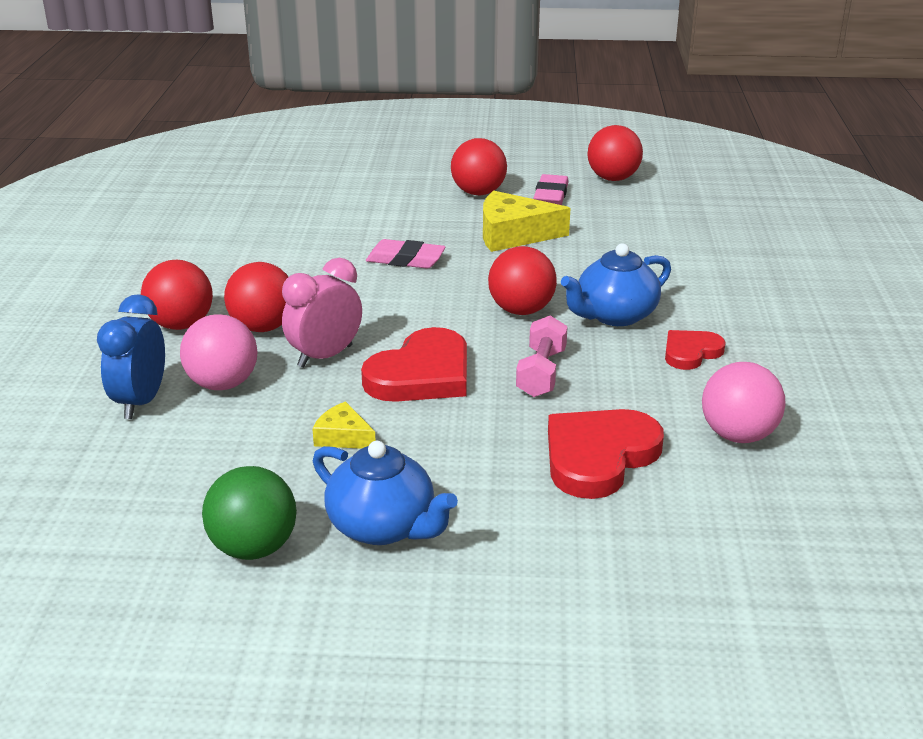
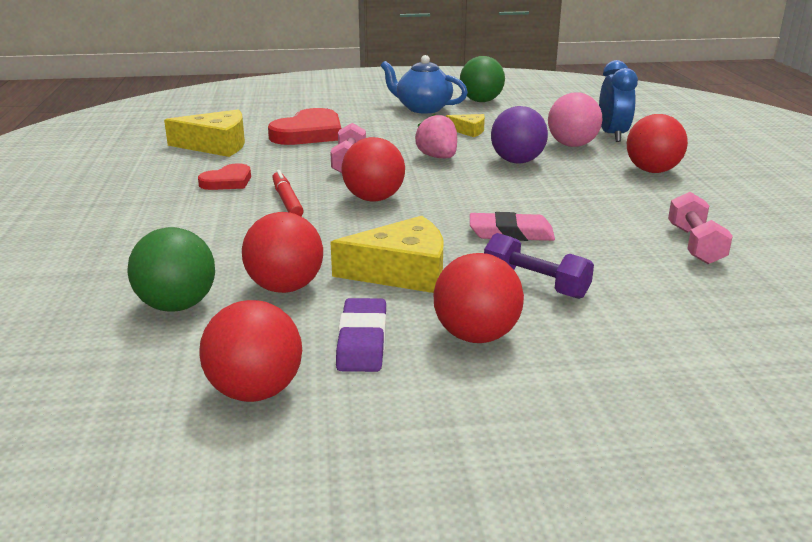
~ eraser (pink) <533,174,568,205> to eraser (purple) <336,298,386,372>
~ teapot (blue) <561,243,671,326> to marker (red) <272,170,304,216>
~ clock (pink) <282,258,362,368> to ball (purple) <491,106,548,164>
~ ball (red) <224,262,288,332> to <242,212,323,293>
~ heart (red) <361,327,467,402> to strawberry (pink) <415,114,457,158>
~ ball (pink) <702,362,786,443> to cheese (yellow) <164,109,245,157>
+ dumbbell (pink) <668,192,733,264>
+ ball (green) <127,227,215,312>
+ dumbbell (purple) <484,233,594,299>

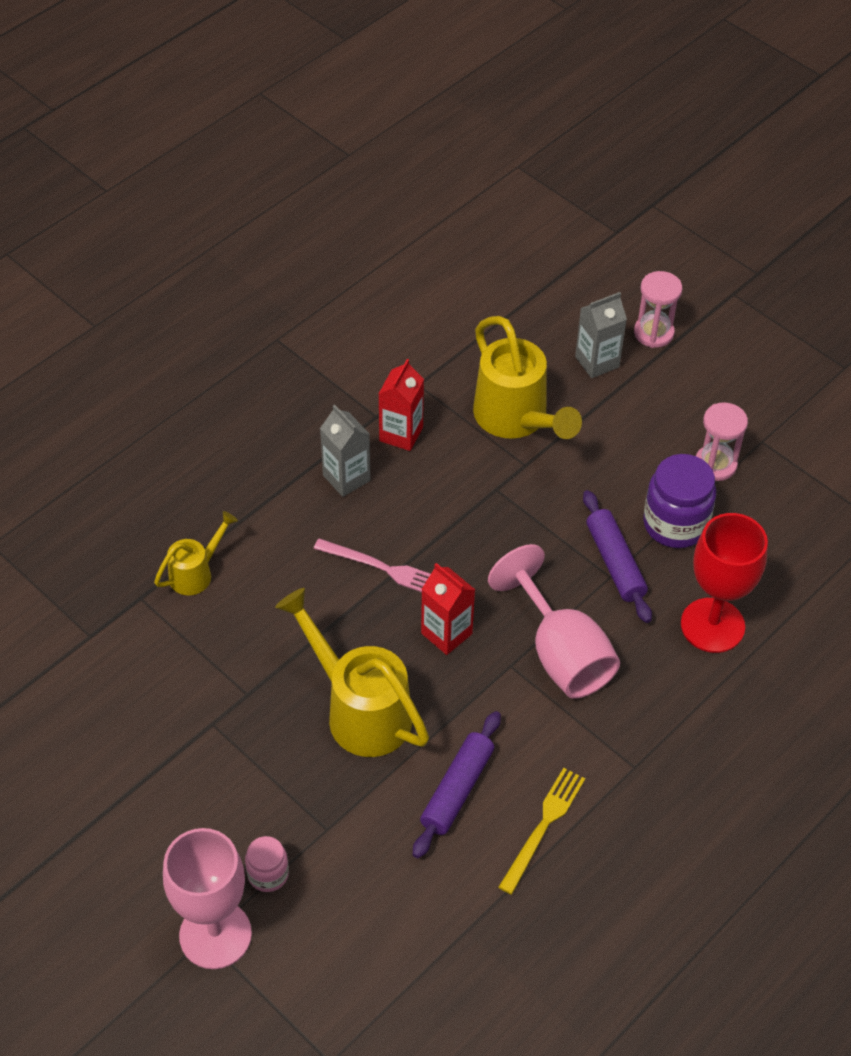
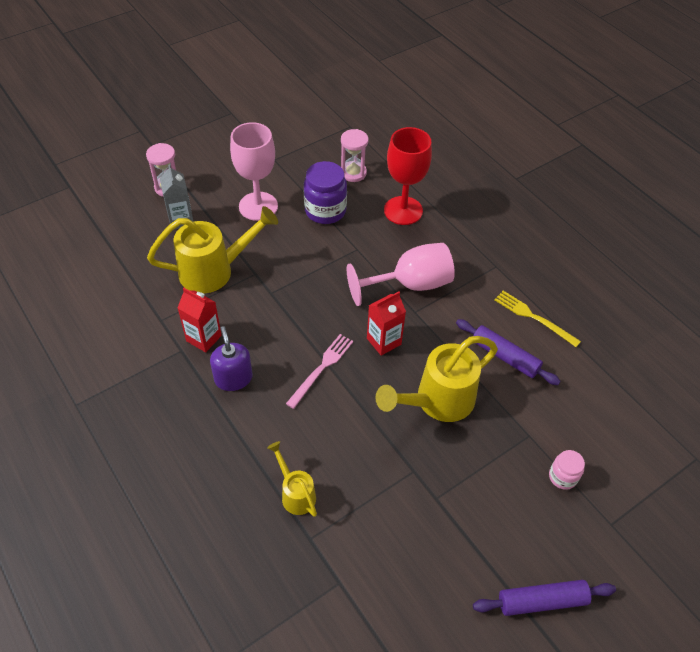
~ hourglass (pink) <696,402,748,481> to <341,129,369,182>
~ carton (grey) <320,404,370,497> to soap dispenser (purple) <210,326,253,391>
~ rolling pin (purple) <583,490,652,623> to <473,580,616,616>
~ goblet (pink) <163,828,252,969> to <230,122,278,221>

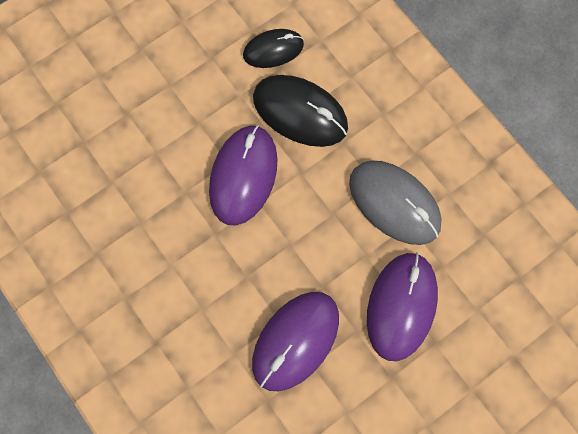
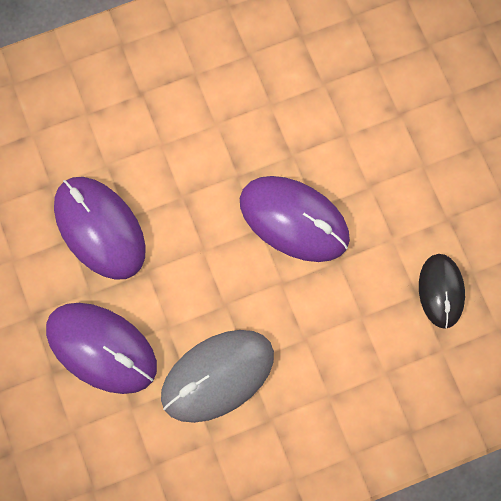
- mouse (black) <253,75,348,147>

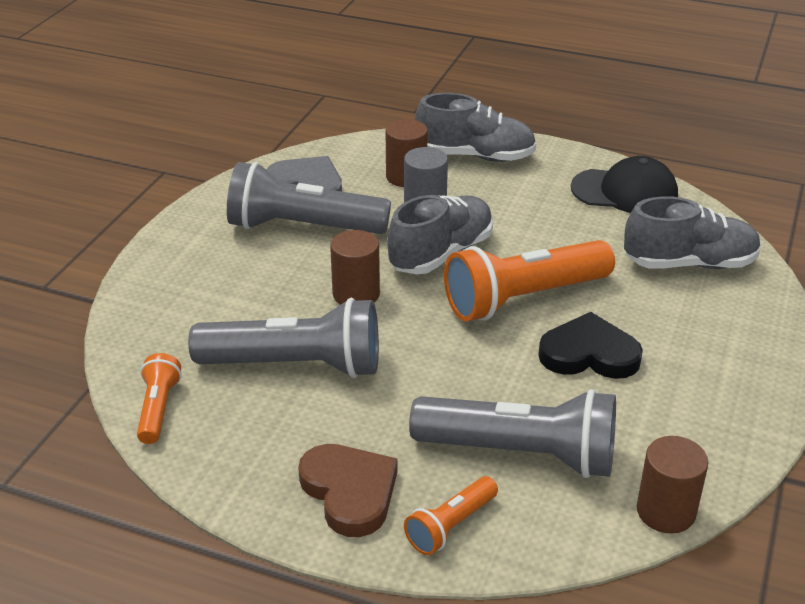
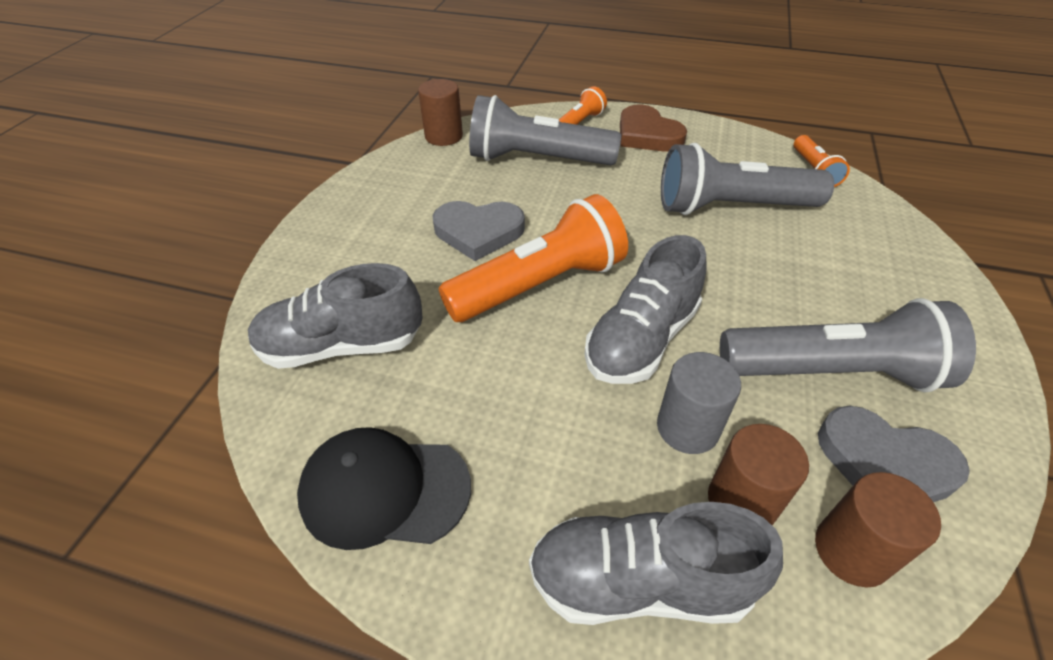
~ cylinder (brown) <330,230,380,305> to <815,472,941,587>
~ heart (black) <538,312,643,379> to heart (grey) <433,201,525,261>

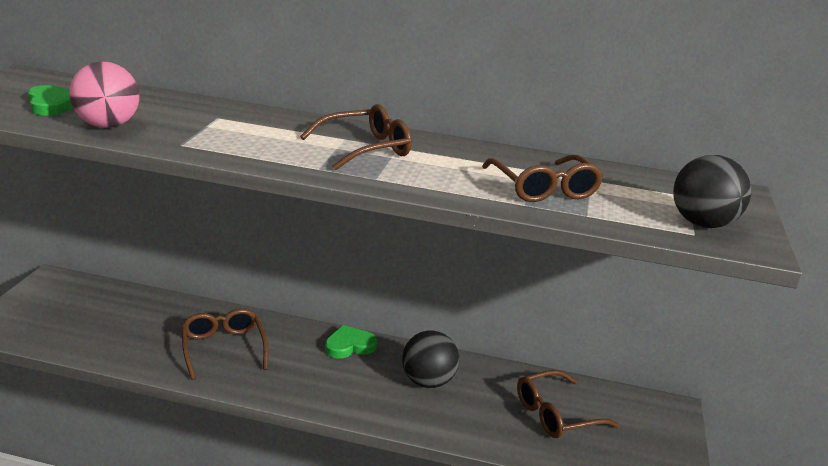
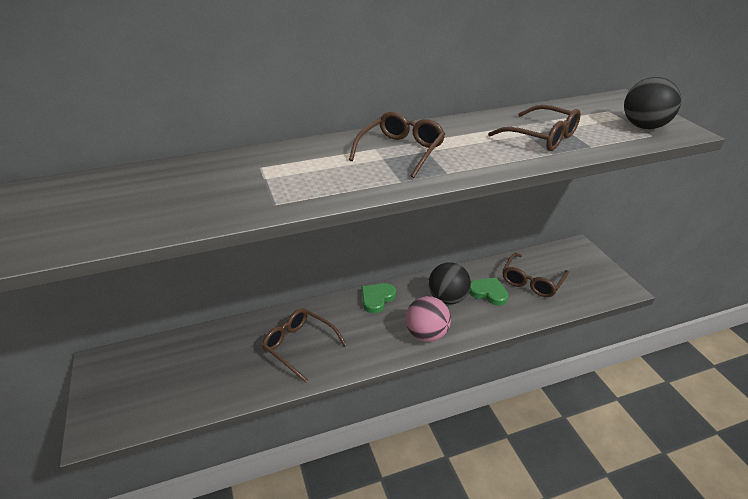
~ ball (pink) <69,61,139,128> to <405,296,451,342>
~ heart (green) <28,85,73,115> to <469,278,509,306>

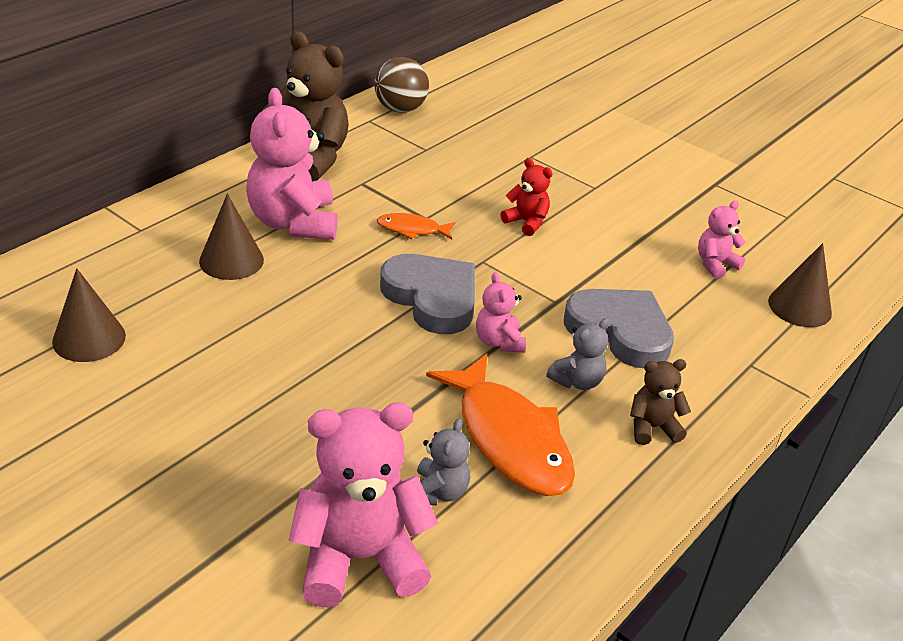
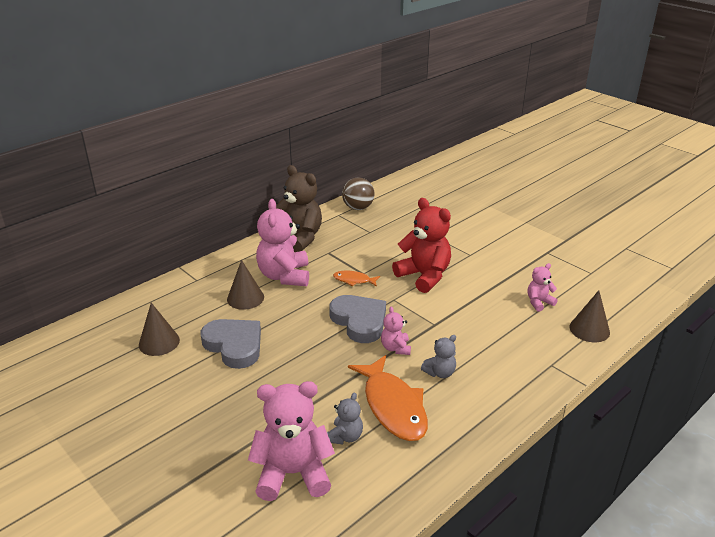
~ teddy bear (red) <501,158,553,236> = <392,198,451,293> x1.99
~ heart (grey) <564,289,674,368> to <201,319,261,369>
- teddy bear (brown) <630,359,691,445>

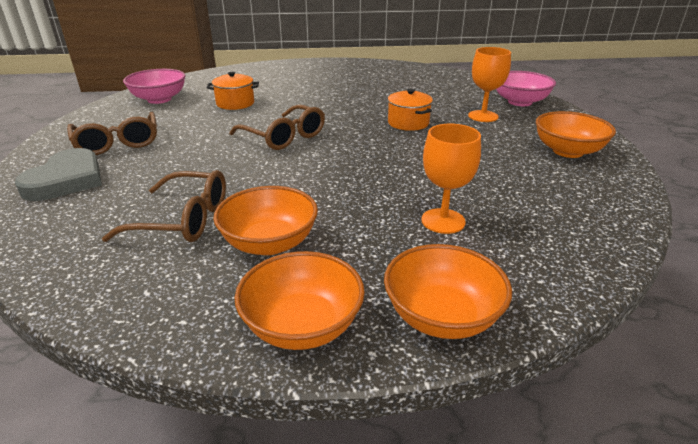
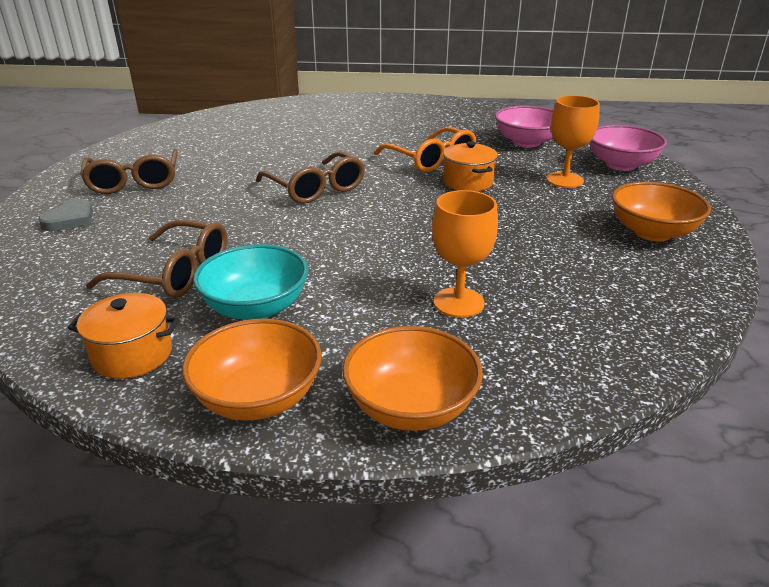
~ bowl (pink) <123,69,185,104> to <495,106,553,148>
~ pot (orange) <207,72,259,110> to <68,293,179,379>
~ heart (grey) <15,148,102,201> = <38,199,93,231> x0.60
~ bowl (orange) <213,186,318,255> to bowl (turquoise) <193,244,308,320>
+ glasses (orange) <374,127,477,172>

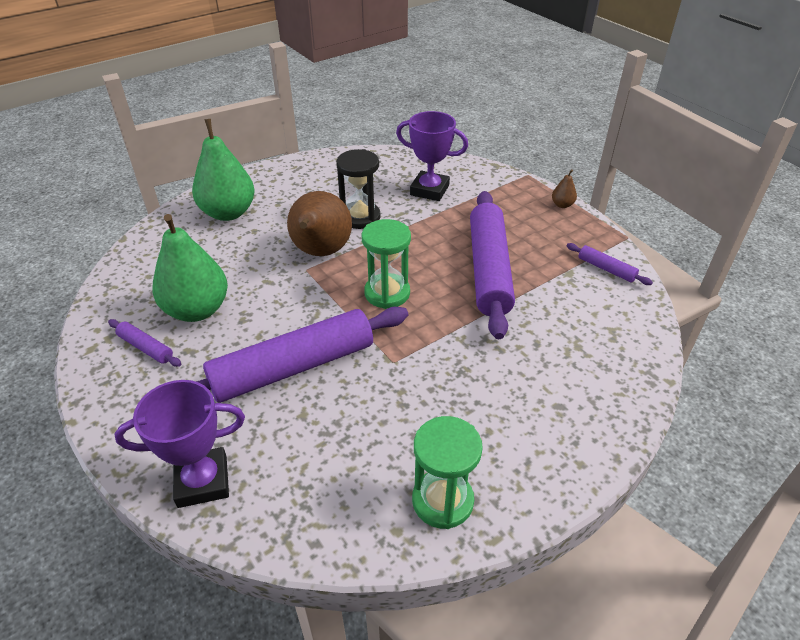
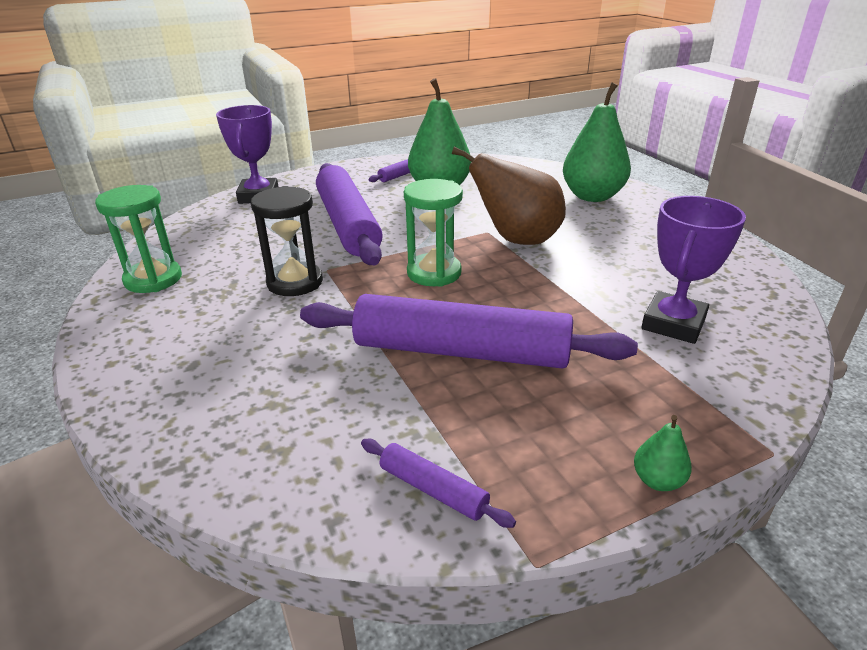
~ hourglass (black) <336,149,381,229> to <251,186,323,296>
~ pear (brown) <552,169,577,208> to pear (green) <634,415,692,491>
~ rolling pin (purple) <566,243,653,285> = <361,439,516,528> 75 degrees clockwise

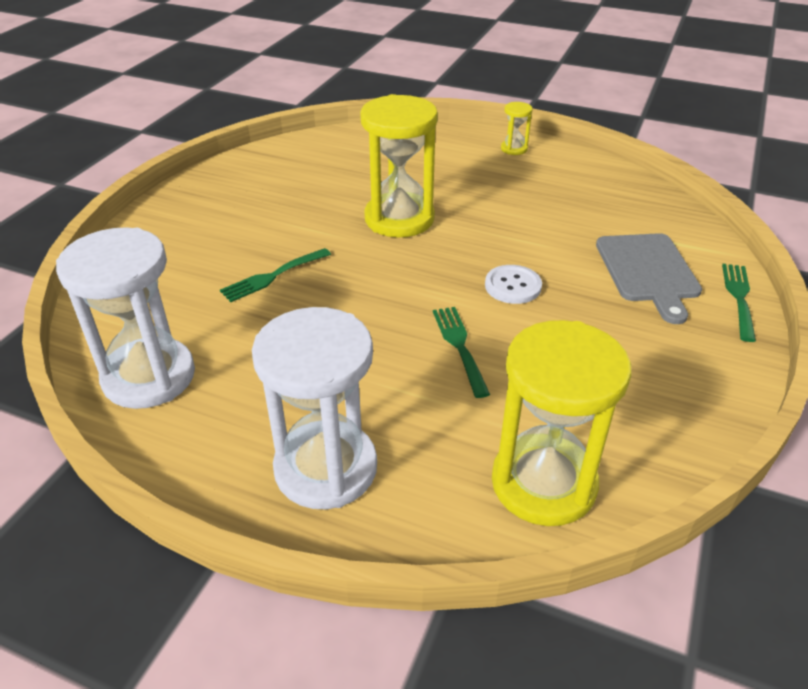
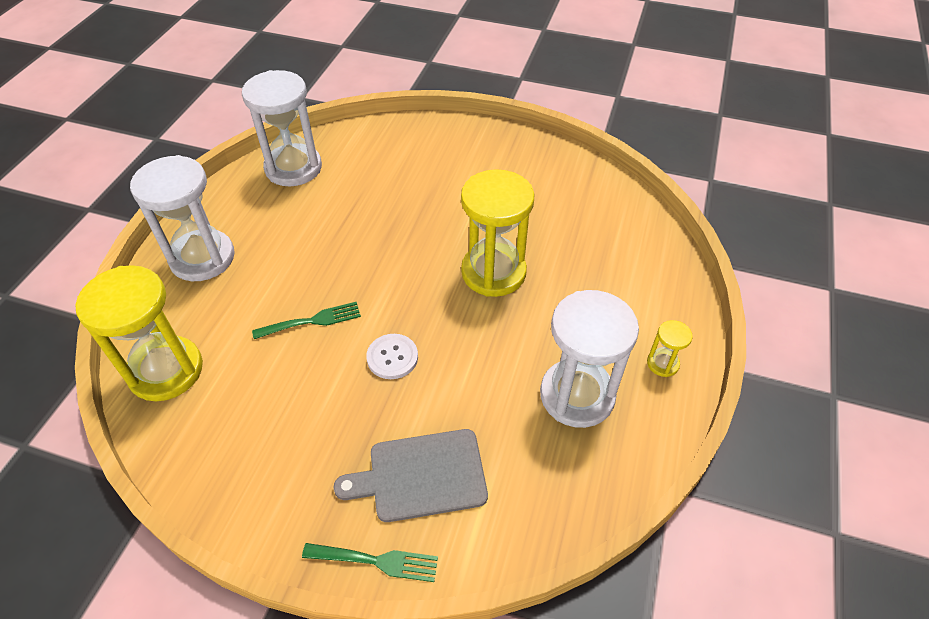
- fork (green) <220,248,331,302>
+ hourglass (white) <540,290,639,428>

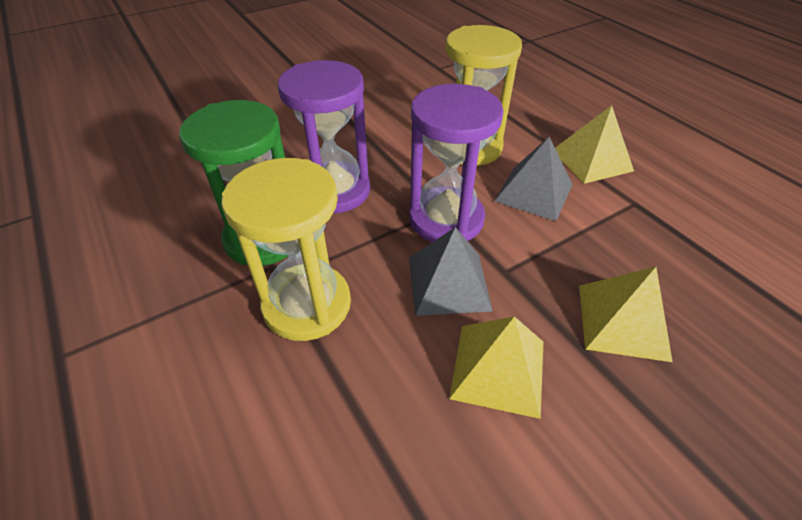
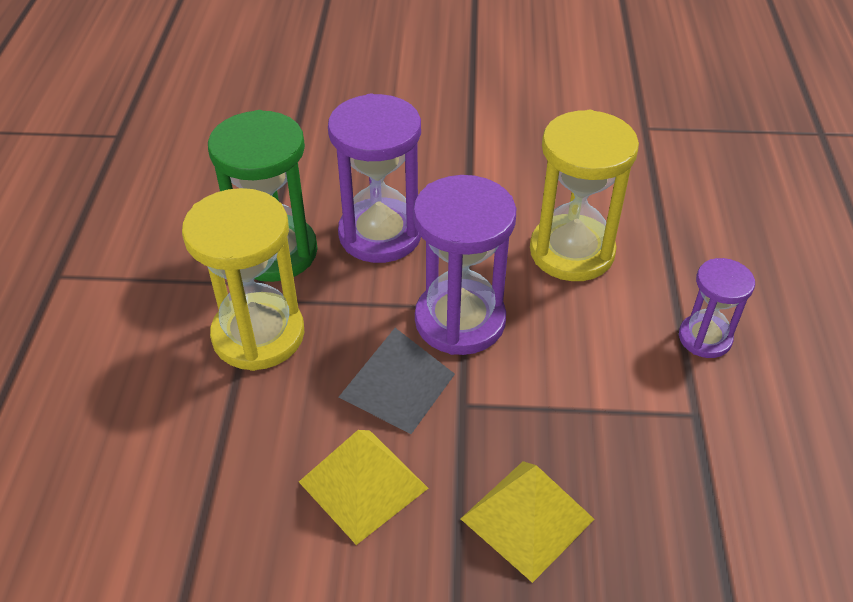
~ pyramid (yellow) <555,105,634,184> to hourglass (purple) <679,258,755,358>
- pyramid (grey) <495,137,573,221>

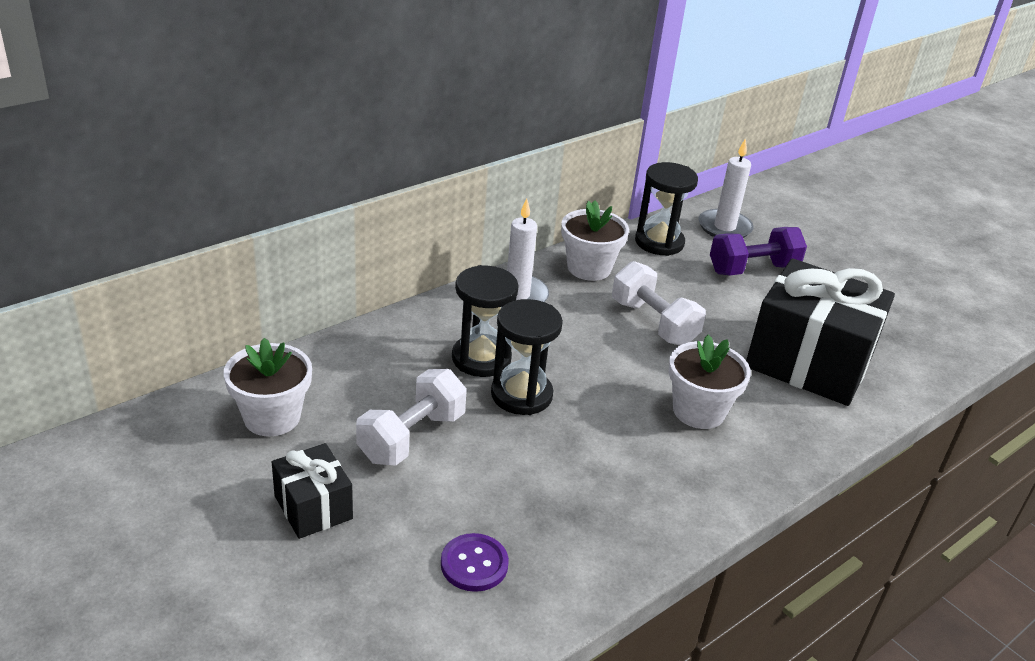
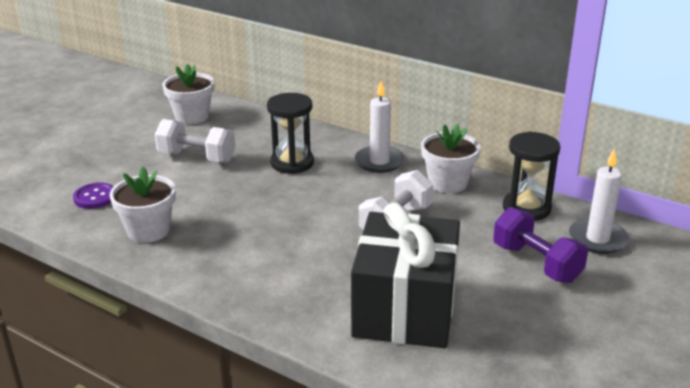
- hourglass (black) <491,299,563,415>
~ flower pot (white) <669,334,751,429> to <109,166,176,243>
- gift (black) <272,443,353,539>

